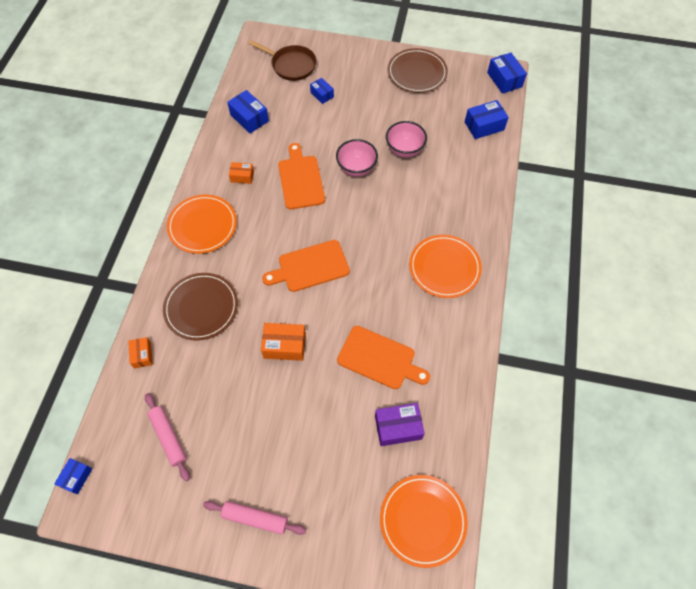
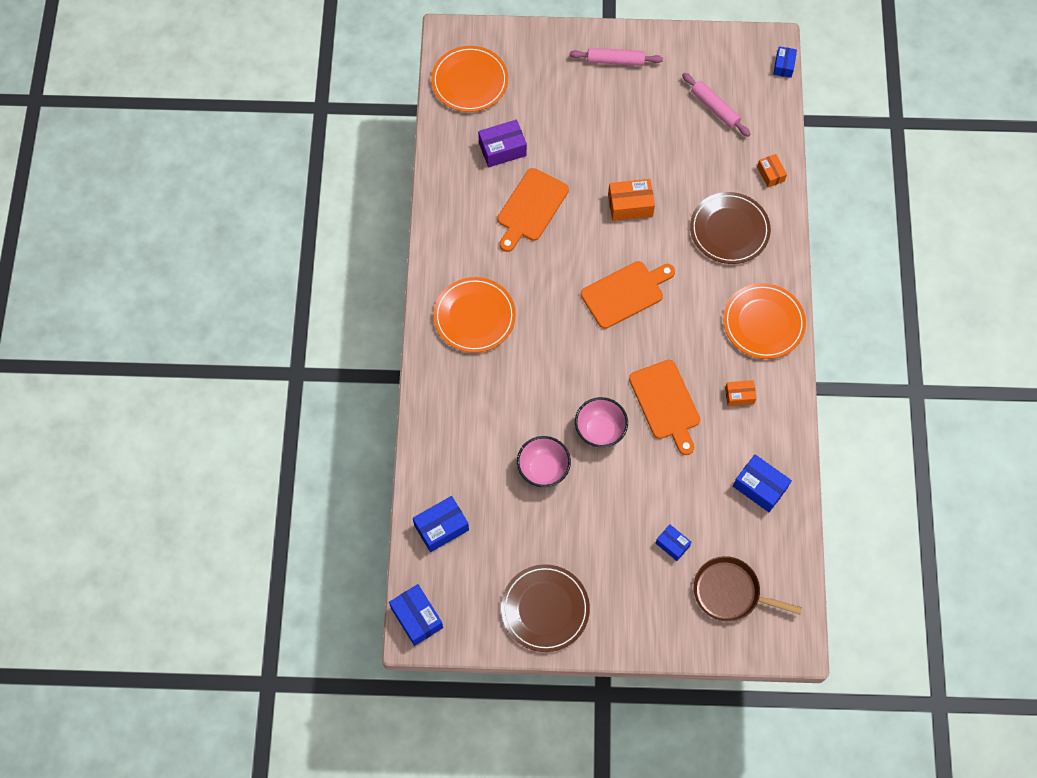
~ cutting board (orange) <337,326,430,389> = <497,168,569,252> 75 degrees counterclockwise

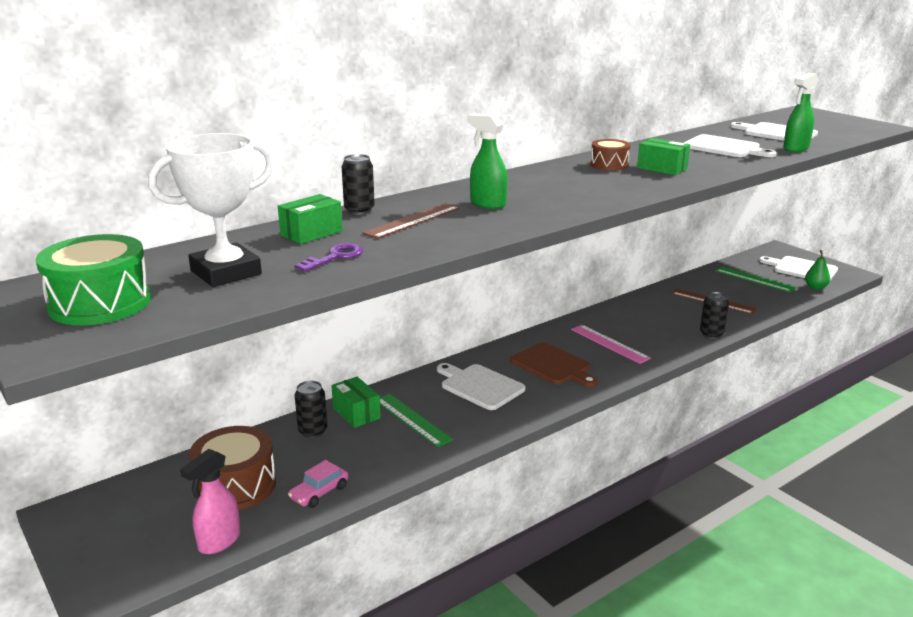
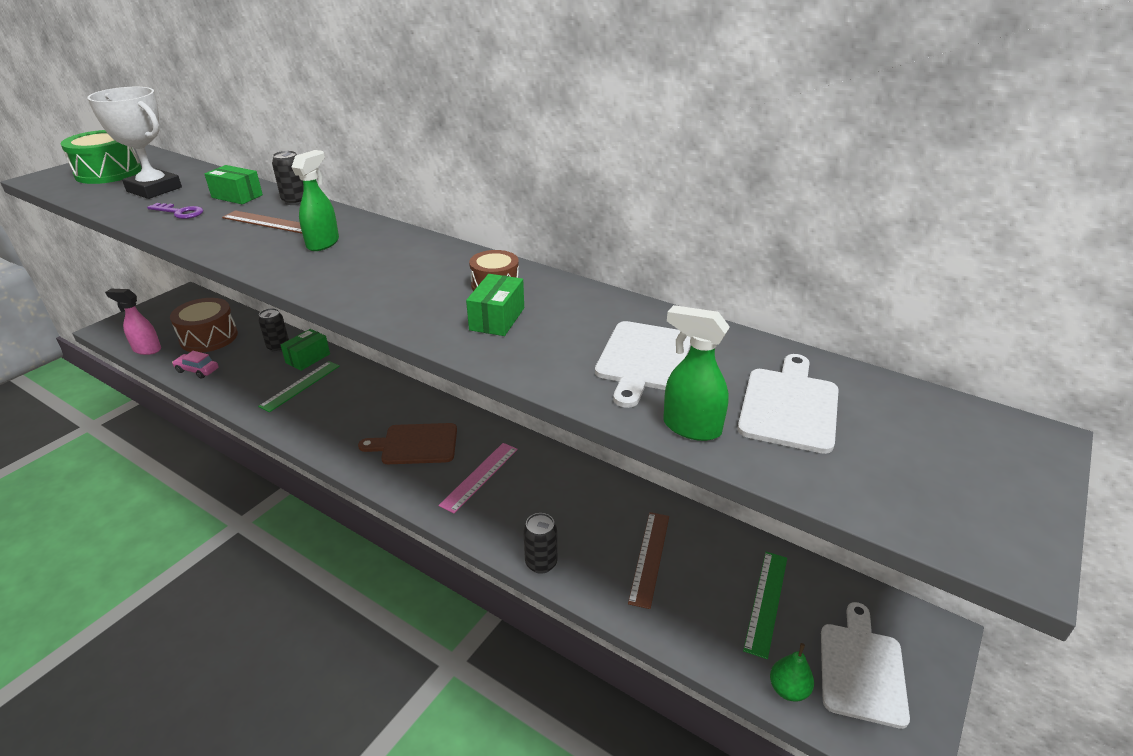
~ cutting board (brown) <510,342,598,387> = <358,423,457,464> 60 degrees clockwise
- cutting board (white) <437,363,526,410>

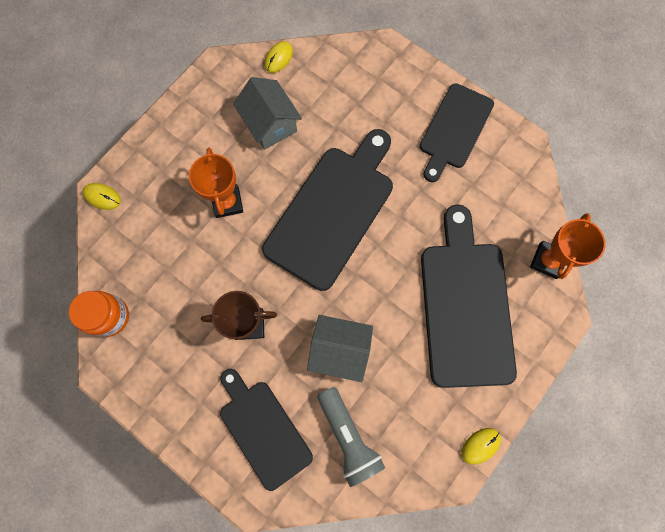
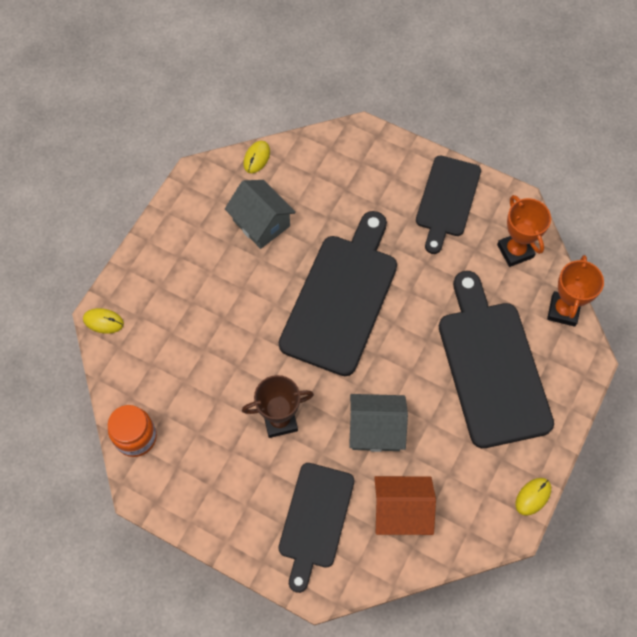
~ trophy (orange) <189,148,243,218> to <497,195,551,267>
~ cutting board (black) <220,369,313,491> = <278,463,354,593> 120 degrees counterclockwise
~ flashlight (grey) <317,387,385,487> to house (orange) <374,476,436,535>

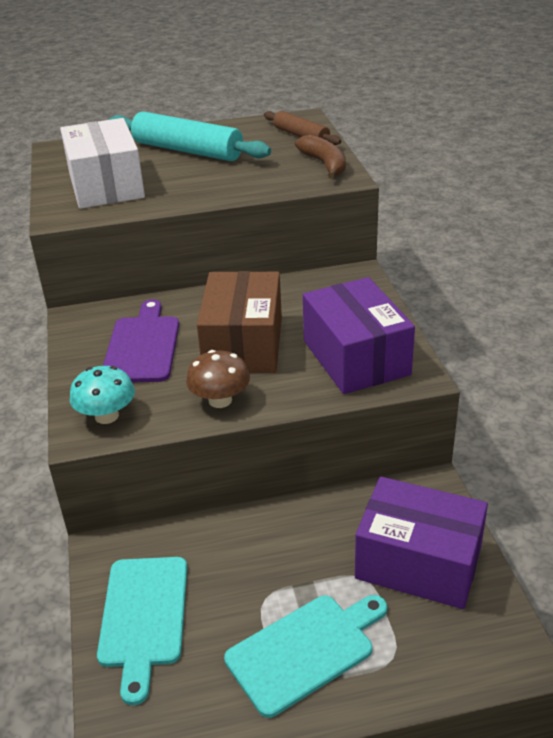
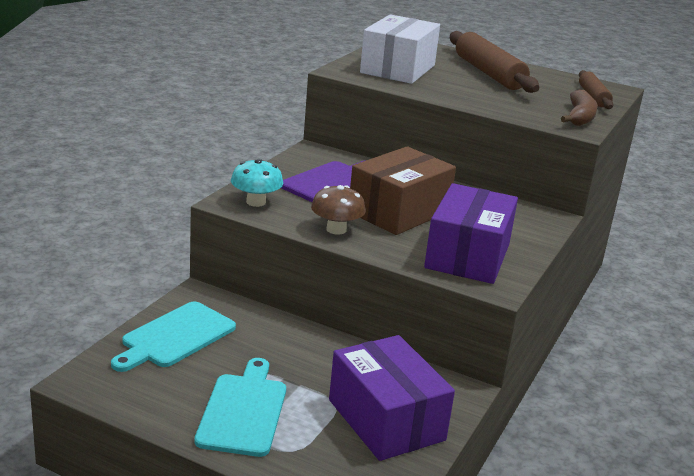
~ rolling pin (turquoise) <109,111,271,161> to rolling pin (brown) <450,31,539,93>
~ cutting board (turquoise) <224,595,387,718> = <194,358,286,457> 90 degrees counterclockwise

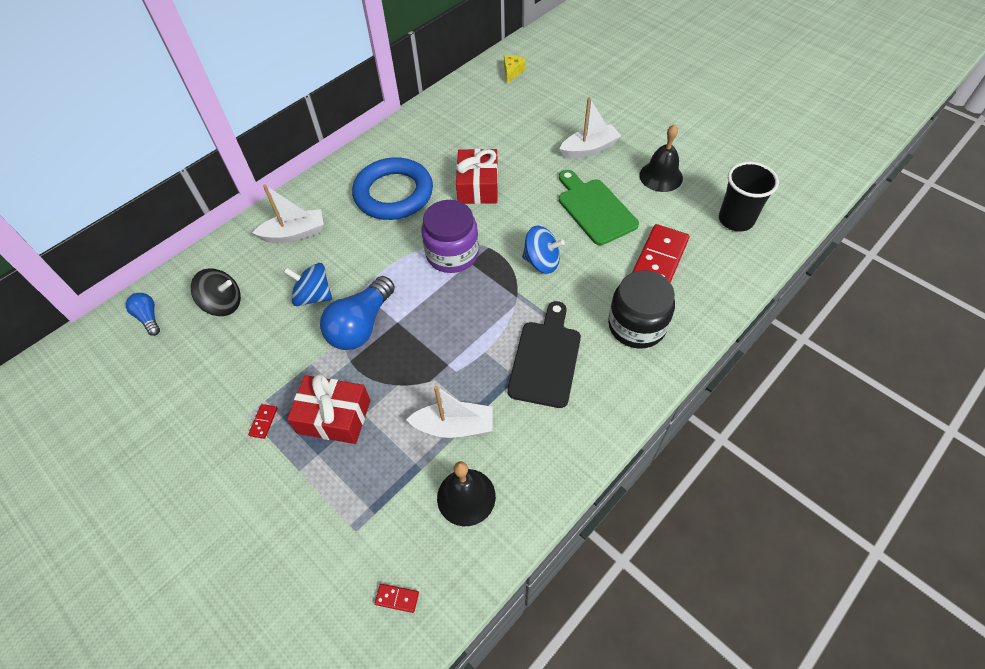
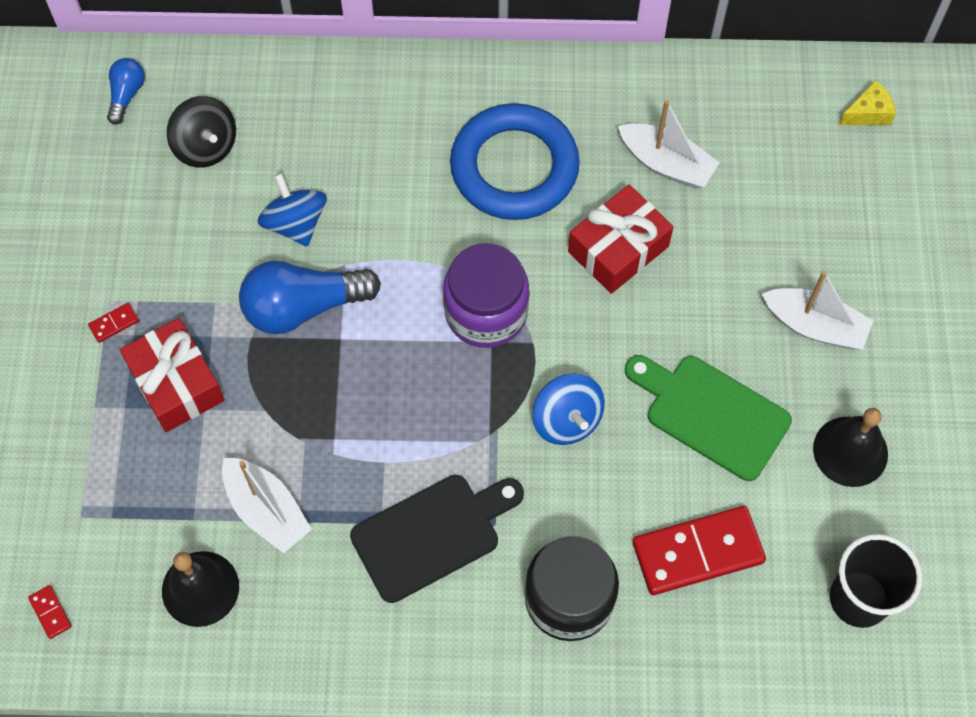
~ cutting board (green) <559,170,639,245> = <625,355,792,481> 75 degrees counterclockwise
~ boat (white) <252,184,324,243> to <618,100,720,189>

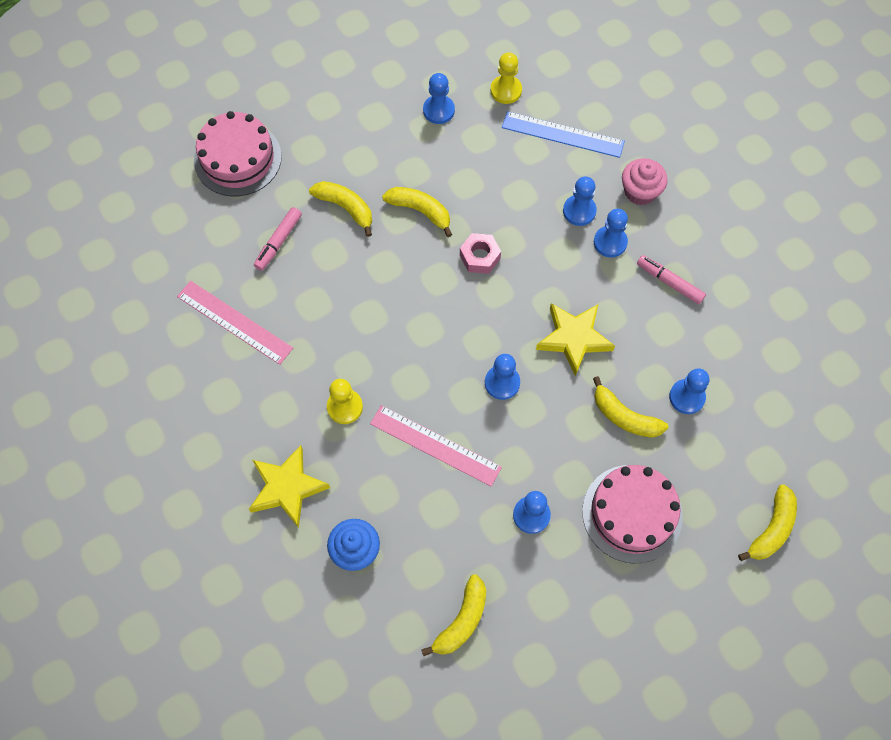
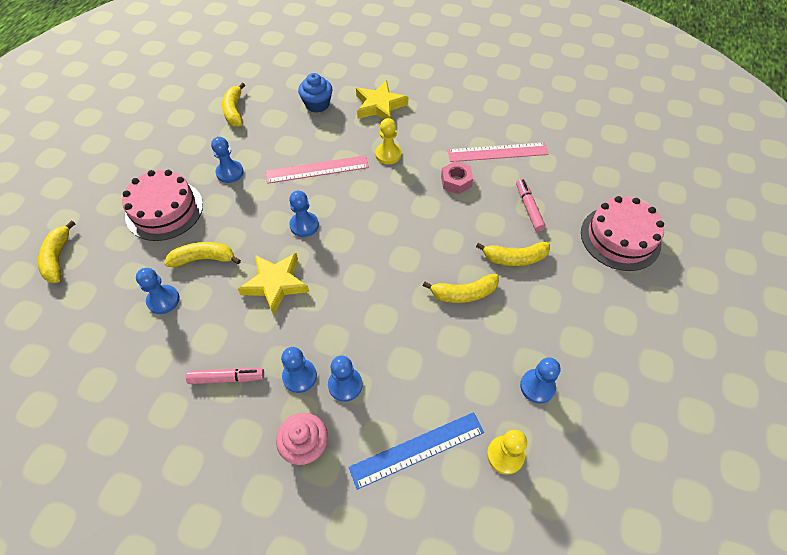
~ nut (pink) <460,233,501,274> to <441,161,473,194>

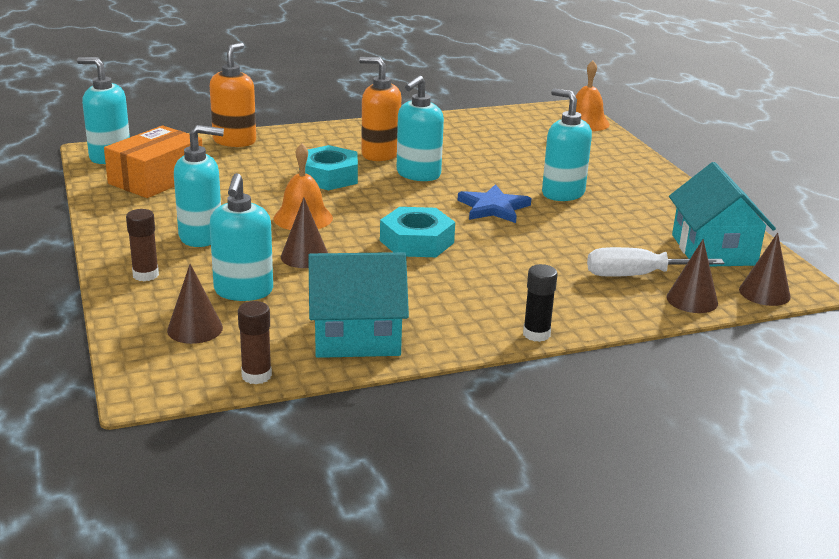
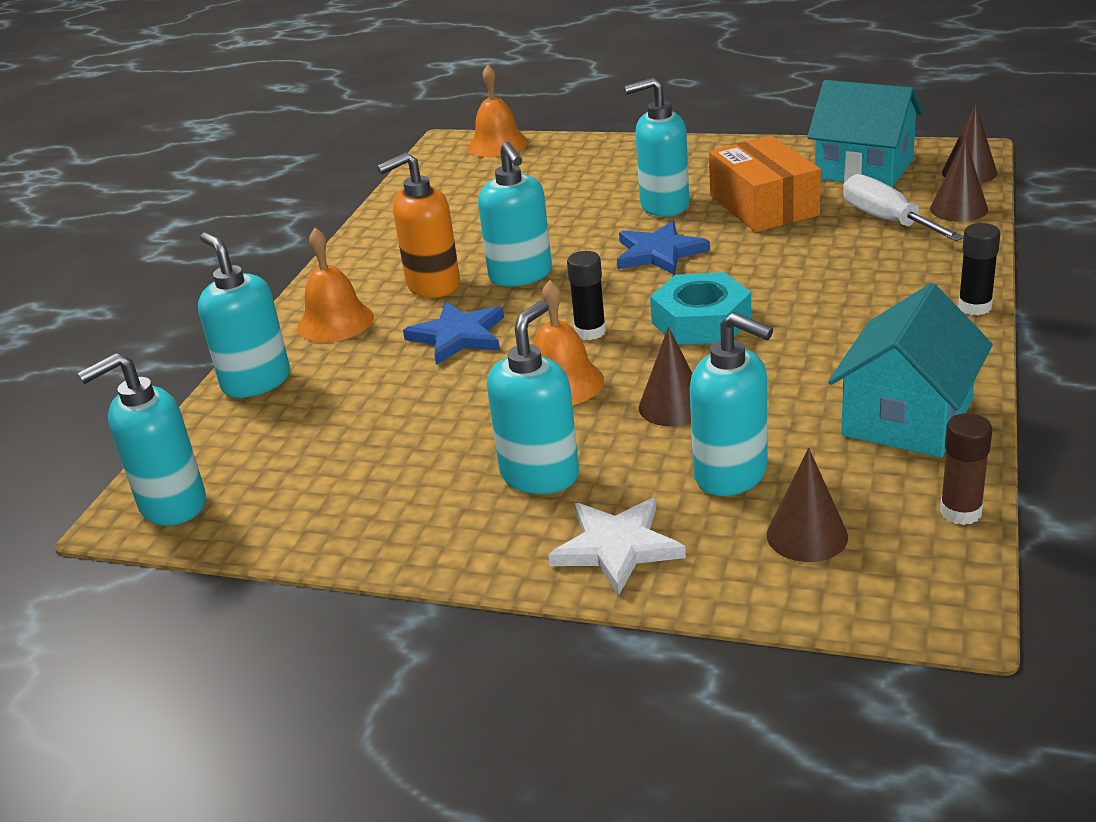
~ soap dispenser (orange) <210,42,256,147> to soap dispenser (turquoise) <198,232,290,398>
~ box (orange) <104,125,202,198> to <709,136,821,232>
~ nut (turquoise) <305,145,358,190> to star (blue) <403,302,504,365>
~ glue stick (brown) <126,209,159,281> to star (white) <548,498,686,596>
~ screwdriver (white) <587,247,724,277> = <843,174,964,241> 120 degrees clockwise
+ bell (orange) <297,228,374,342>
+ glue stick (black) <567,251,606,340>

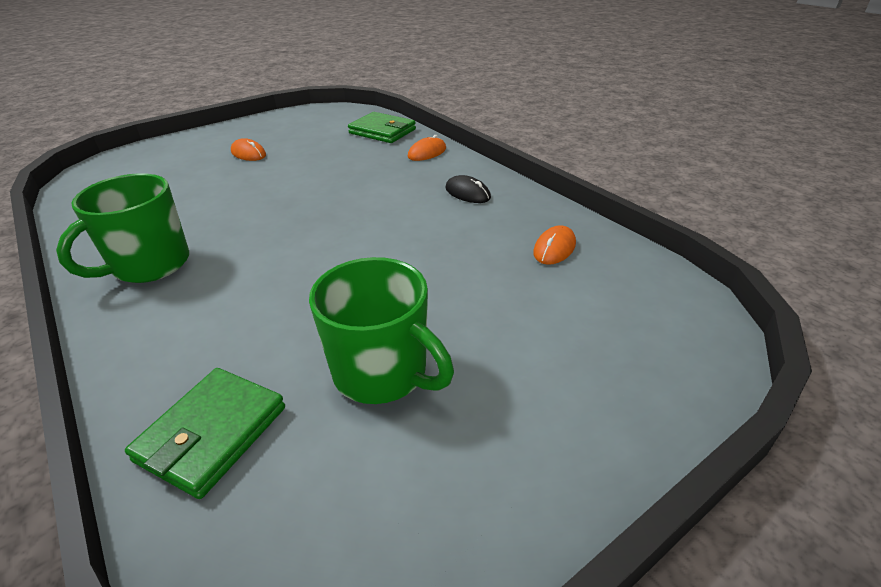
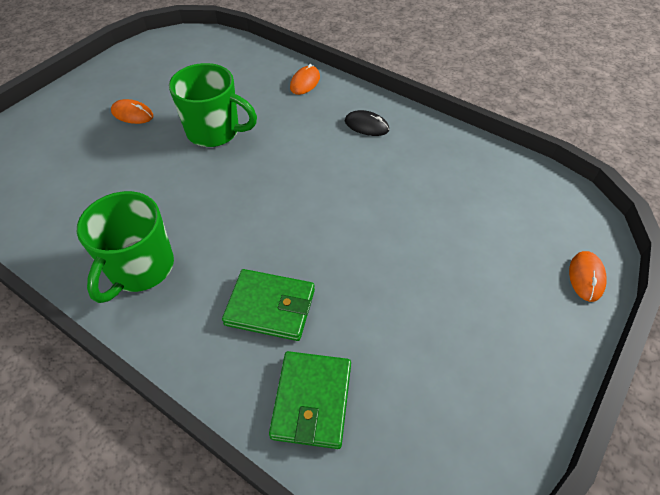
~ wallet (green) <348,112,416,143> to <222,269,315,341>
~ mouse (orange) <533,225,576,265> to <569,251,606,302>
~ mug (green) <309,257,454,404> to <169,63,257,147>

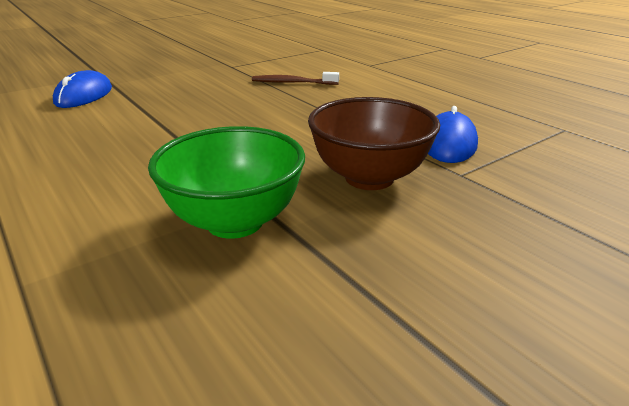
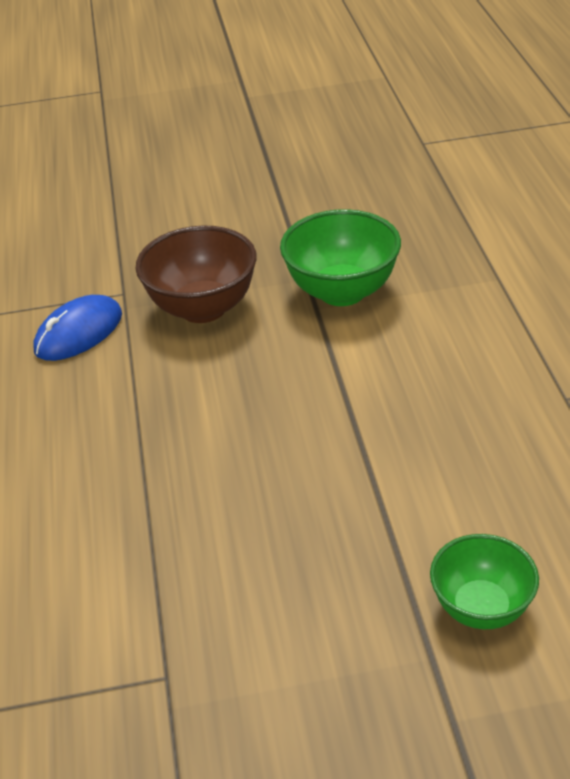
~ mouse (blue) <53,70,112,108> to bowl (green) <430,534,539,629>
- toothbrush (brown) <252,72,339,85>

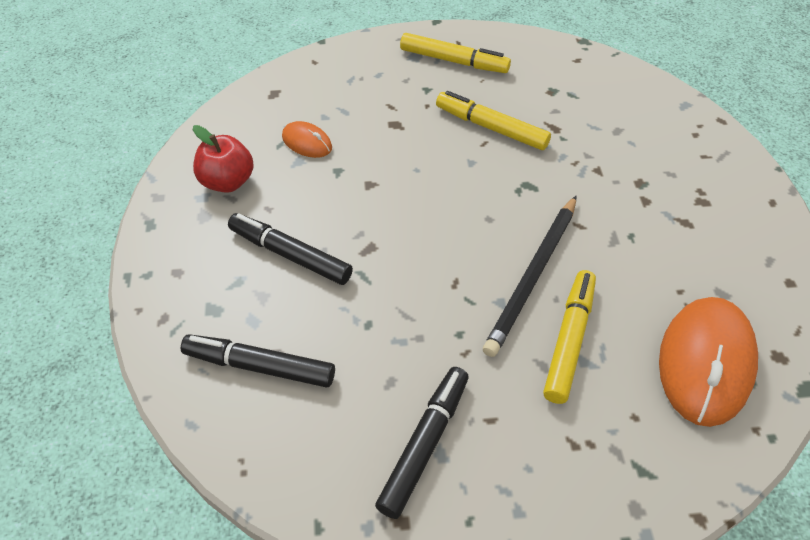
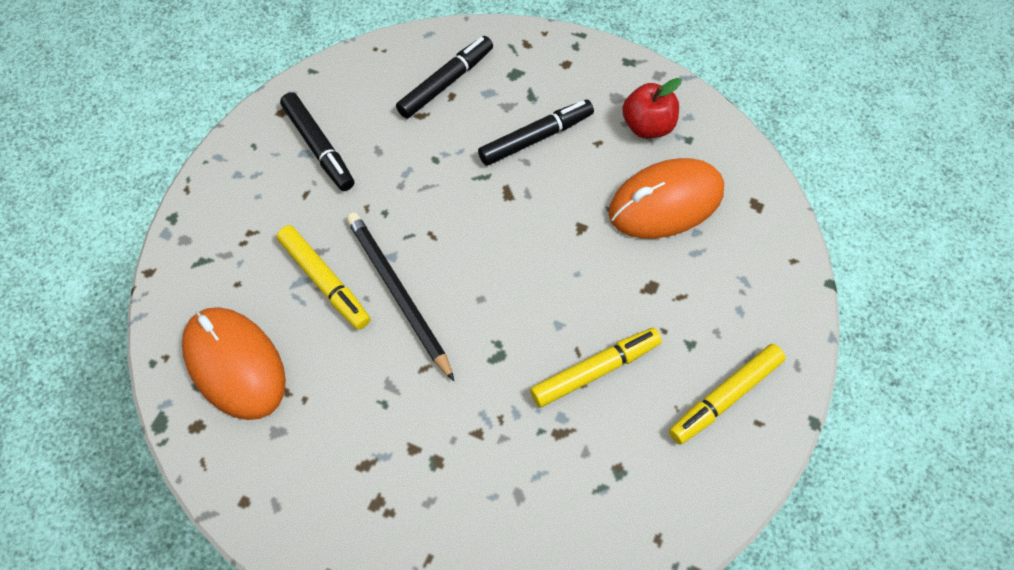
~ mouse (orange) <282,121,332,158> = <609,158,724,239> x2.04

